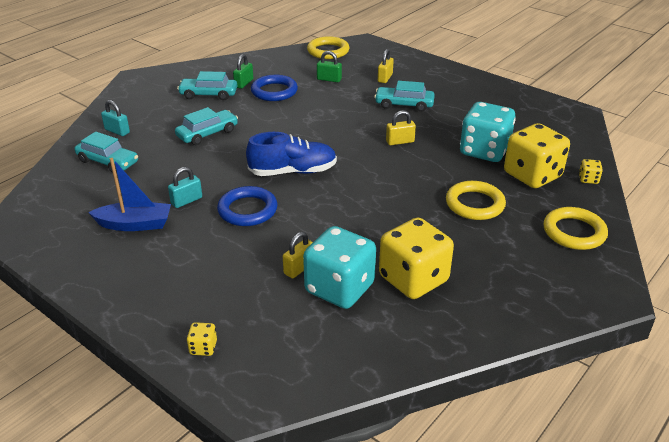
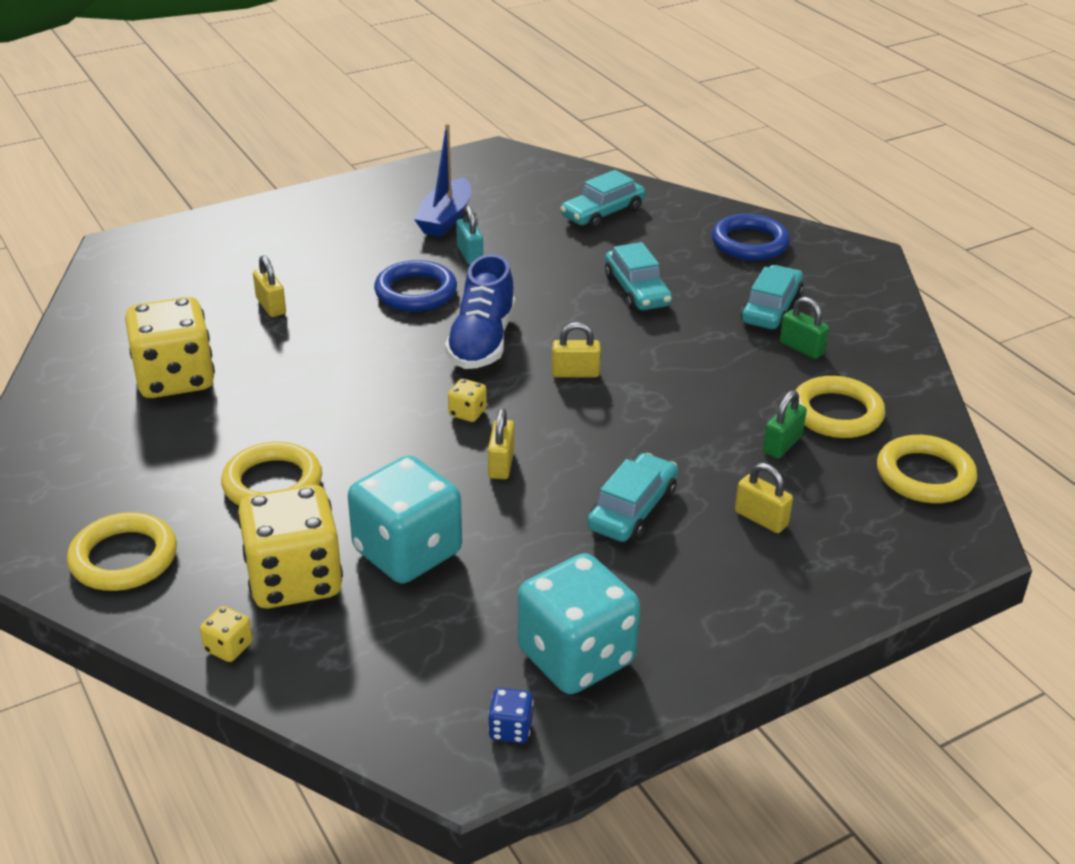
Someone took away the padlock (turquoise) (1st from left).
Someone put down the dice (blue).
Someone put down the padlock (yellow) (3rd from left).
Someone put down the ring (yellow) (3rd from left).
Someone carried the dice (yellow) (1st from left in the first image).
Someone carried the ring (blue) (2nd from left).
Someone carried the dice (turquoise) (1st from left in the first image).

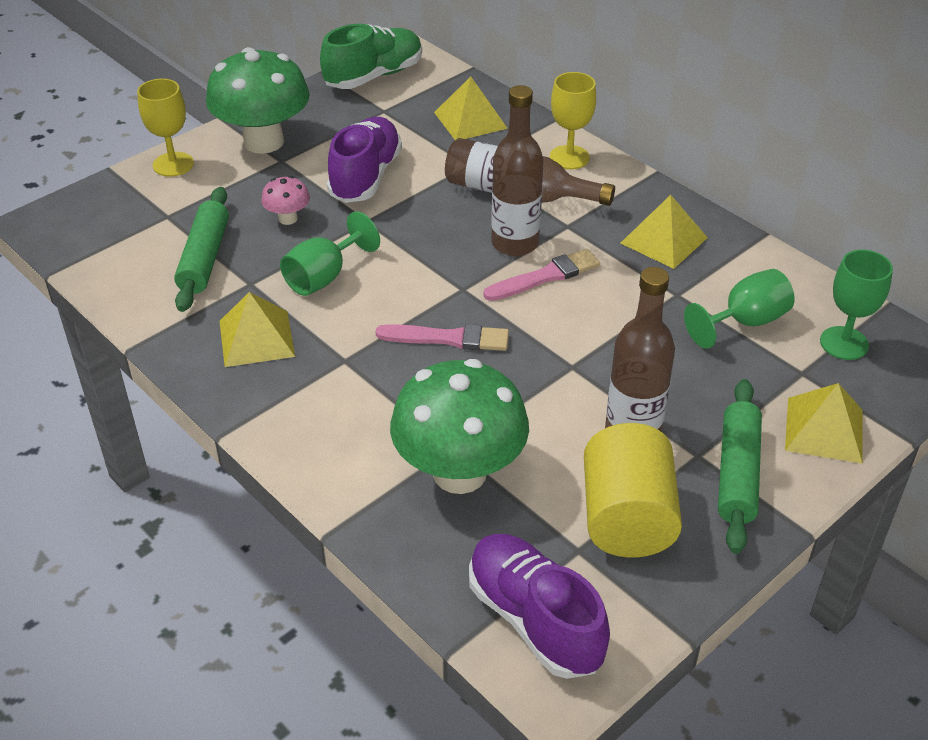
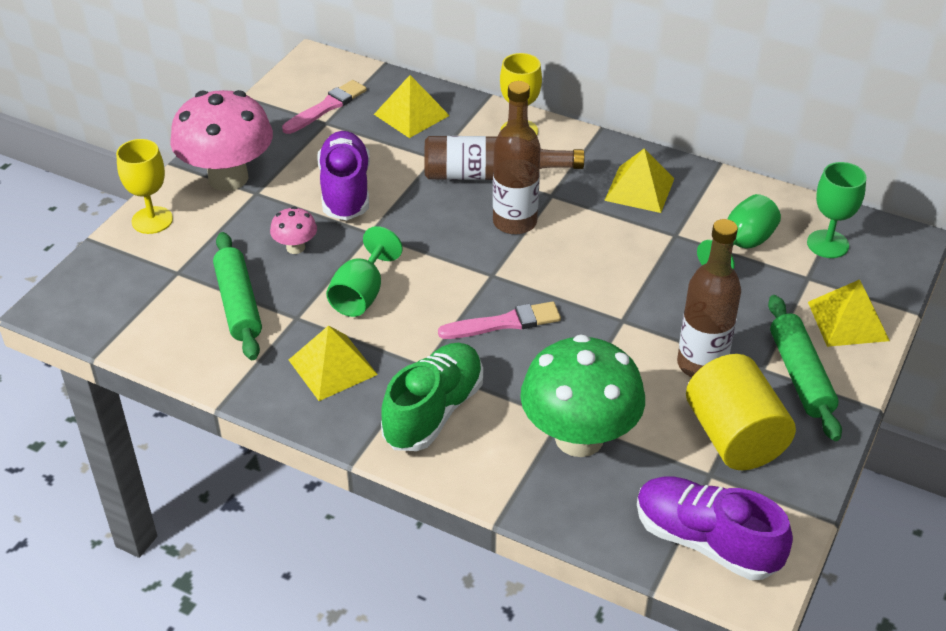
Someone carried the shoe (green).
Someone carried the brush (pink) (2nd from left in the first image).
Someone repainted the mushroom (green) (1st from left), which became the mushroom (pink) (1st from left).

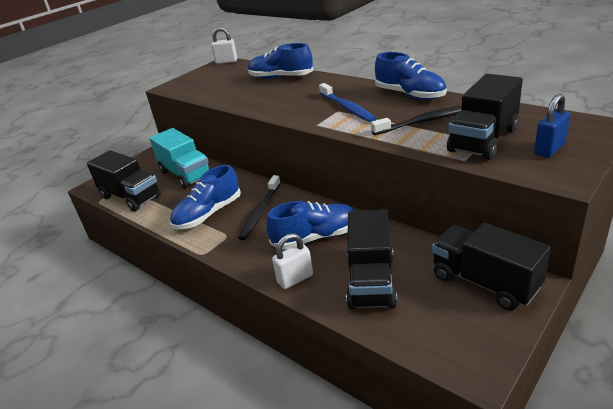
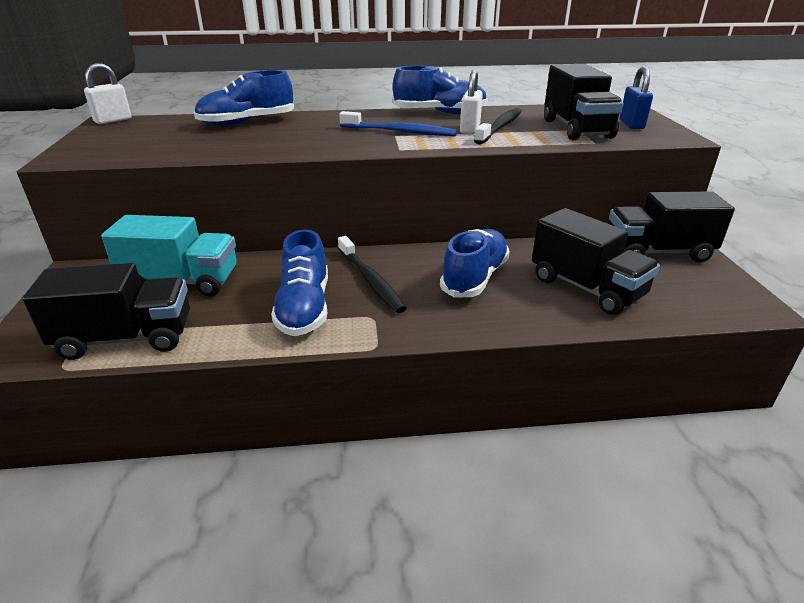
Someone carried the padlock (white) (2nd from left).

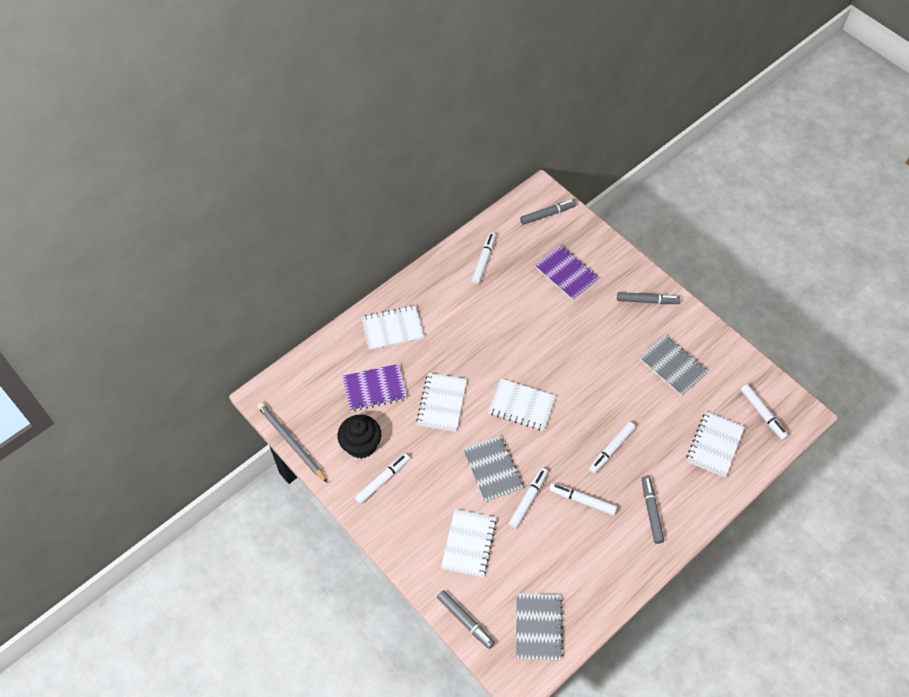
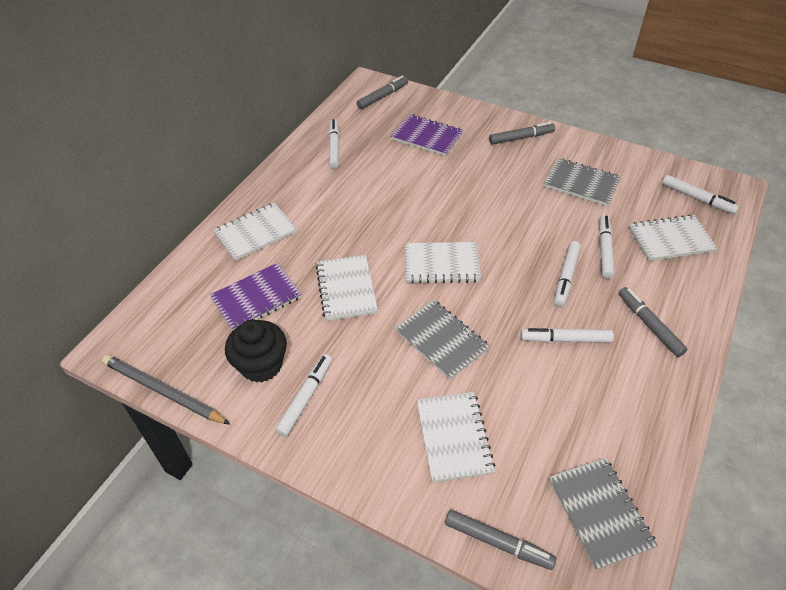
Someone carried the marker (white) (3rd from left in the first image).
Someone rotated the notebook (white) (5th from left) by 75 degrees clockwise.

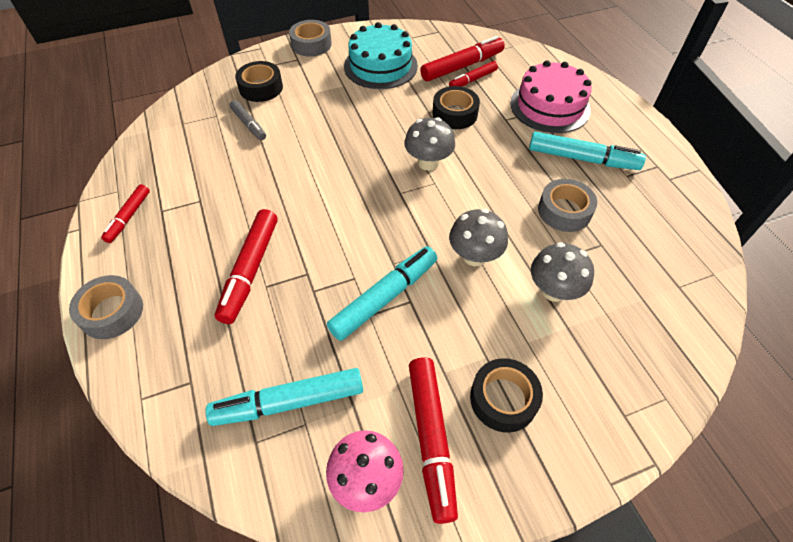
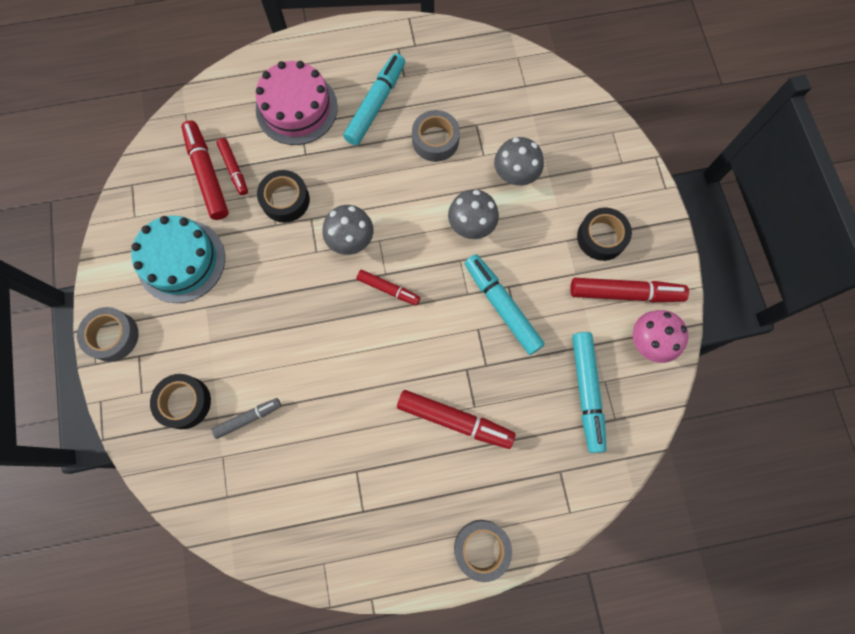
Someone carried the marker (red) (1st from left in the first image).

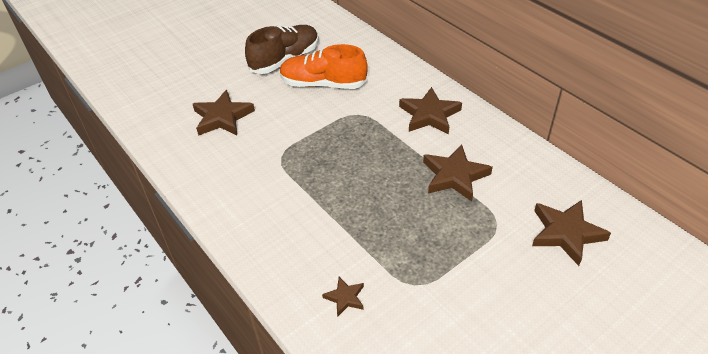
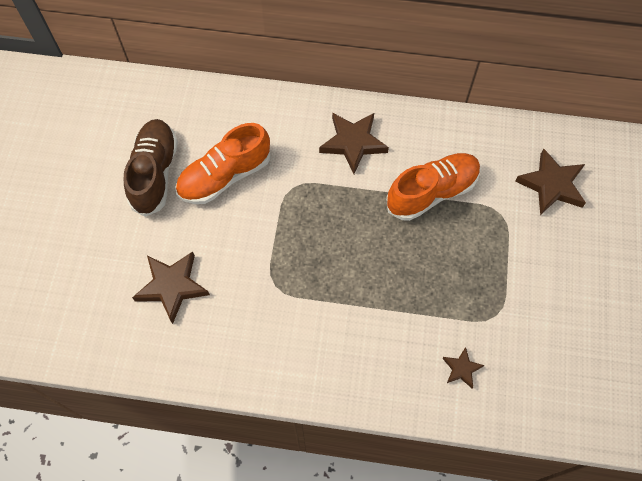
Someone swapped the star (brown) (4th from left) for the shoe (orange) (2nd from left).

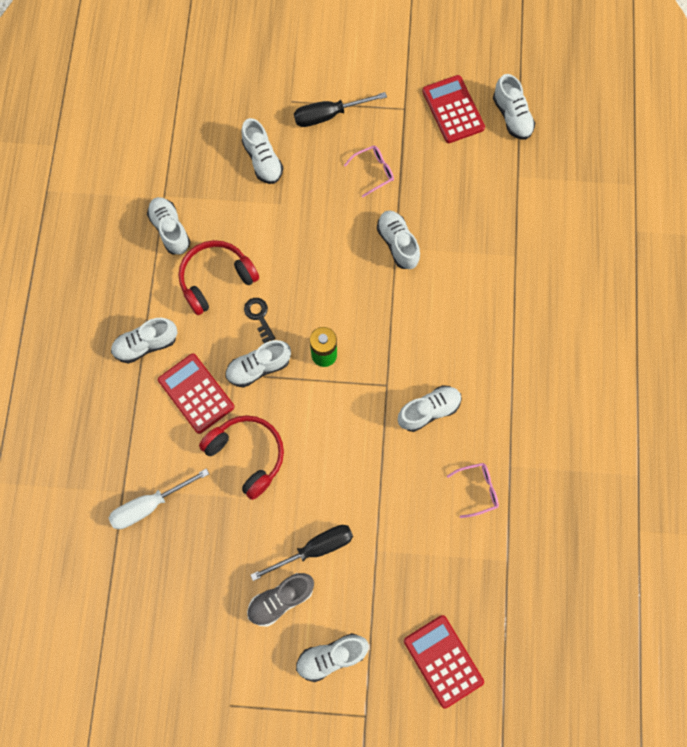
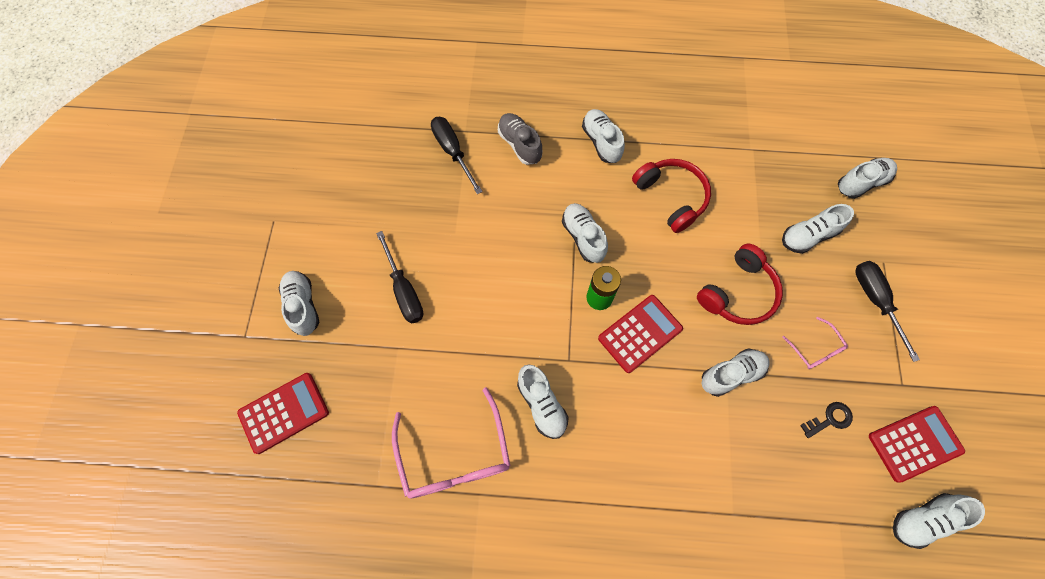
Someone carried the shoe (white) (2nd from left in the first image).
Someone carried the calculator (red) (1st from left in the first image).
Someone carried the headphones (red) (2nd from left).
Someone carried the key (black).
Someone carried the shoe (grey).
Someone repainted the screwdriver (white), which became the screwdriver (black) (2nd from left).
Someone scaled the glasses (pink) (2nd from left in the first image) by 2.03.

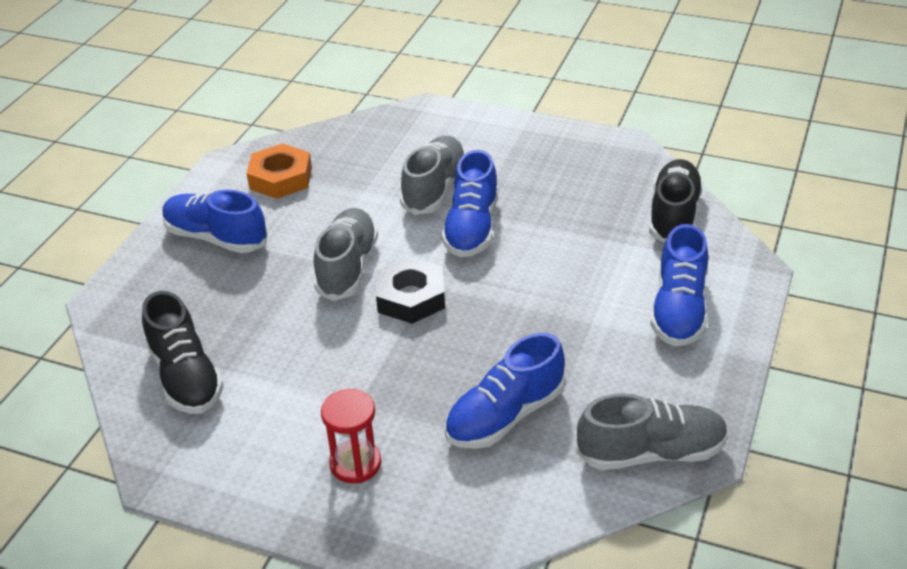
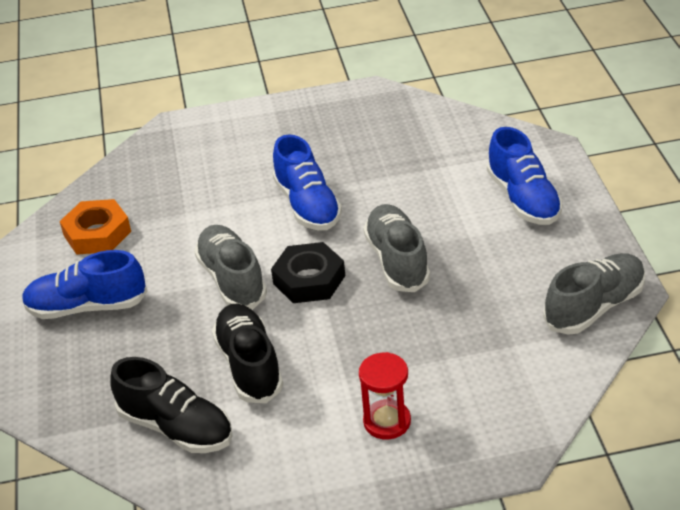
Someone took away the shoe (blue) (3rd from left).
Someone carried the shoe (grey) (2nd from left).
Someone carried the shoe (black) (2nd from left).

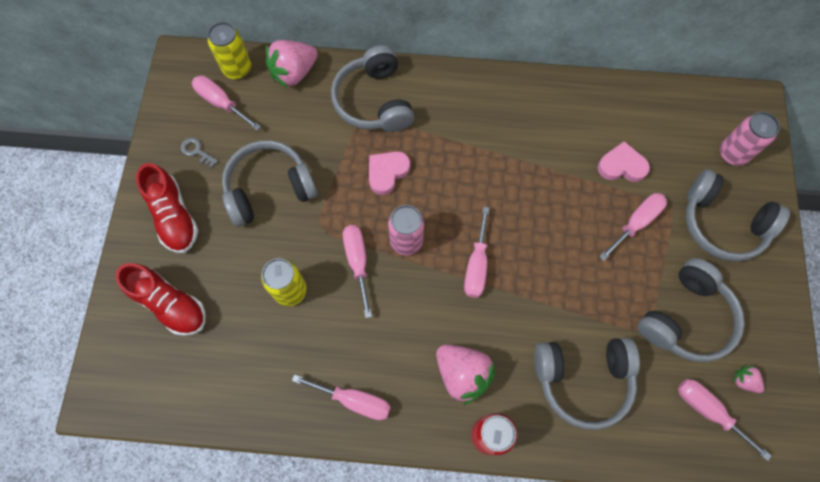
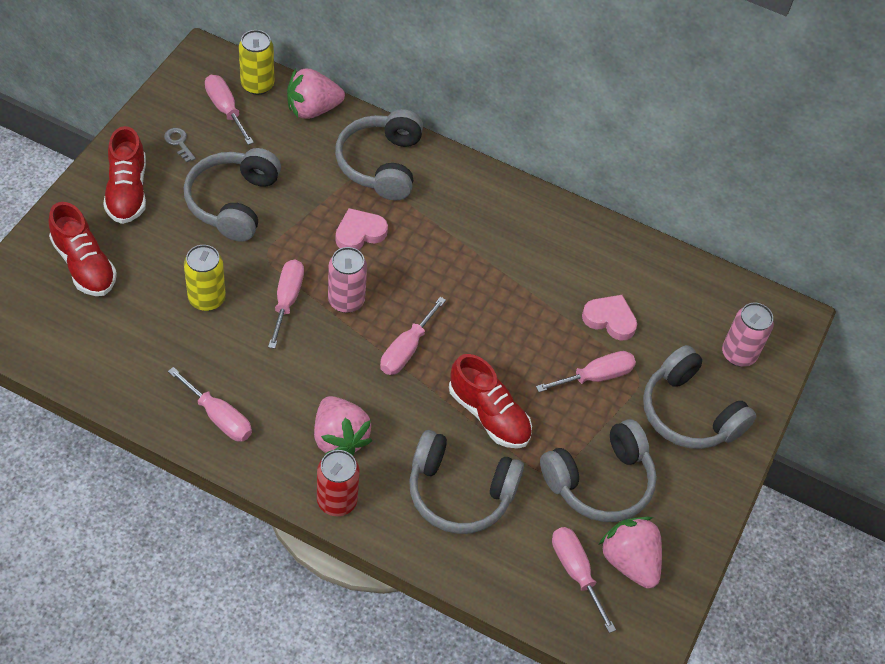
Someone put down the shoe (red) (3rd from left).
Someone rotated the headphones (grey) (1st from left) by 75 degrees counterclockwise.
Someone scaled the strawberry (pink) (3rd from left) by 2.07.

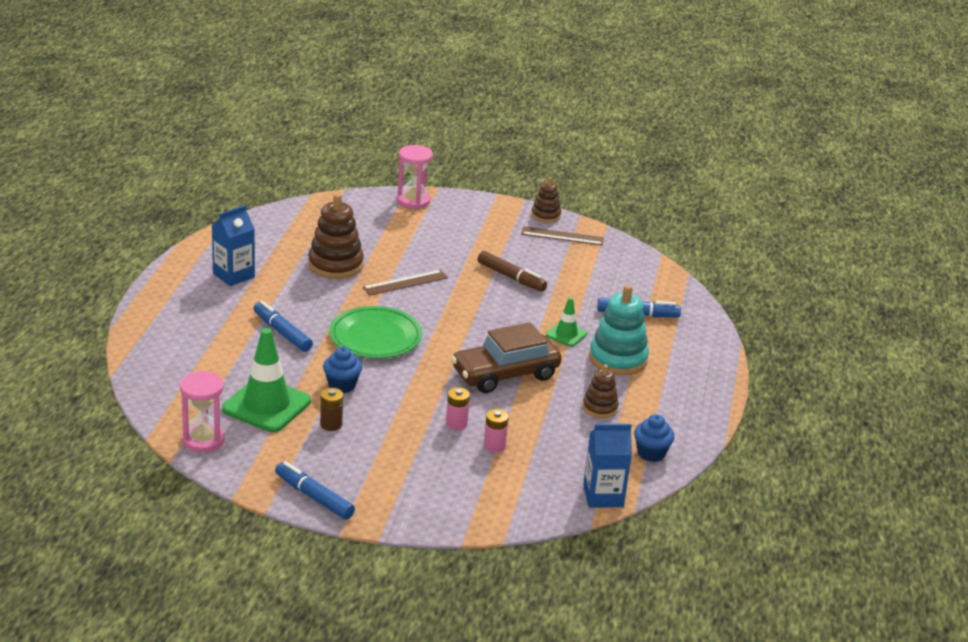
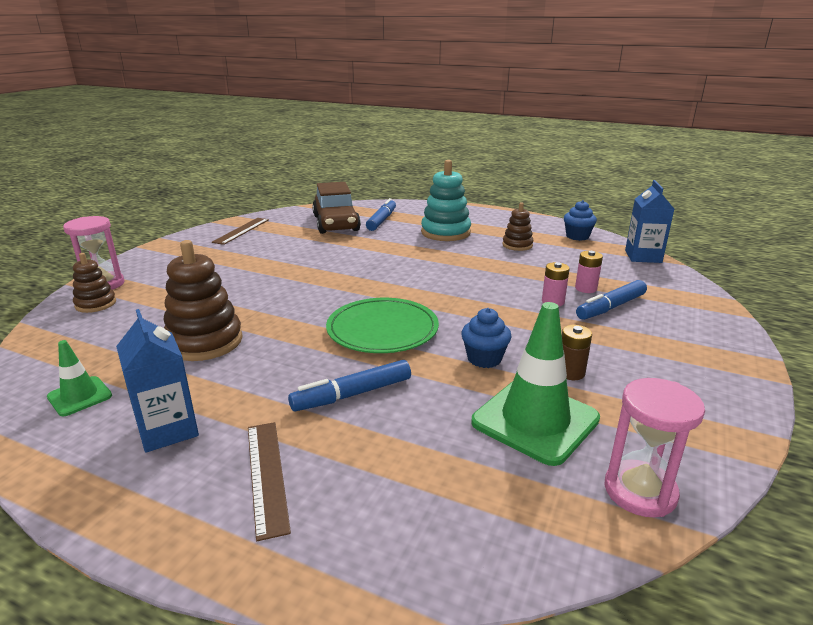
Someone took away the marker (brown).
Someone carried the marker (blue) (2nd from left in the first image).
Someone carried the ruler (brown) (1st from left in the first image).
Someone carried the car (brown).
Someone carried the stacking toy (brown) (2nd from left in the first image).
Someone carried the traffic cone (green) (2nd from left in the first image).

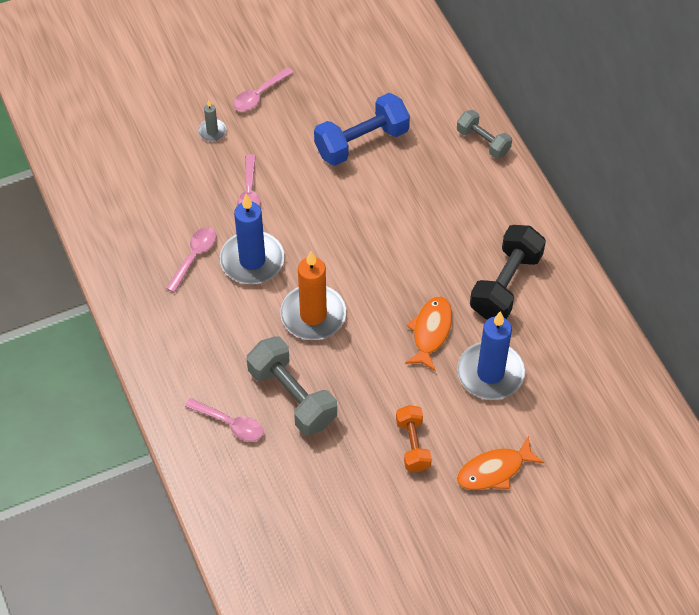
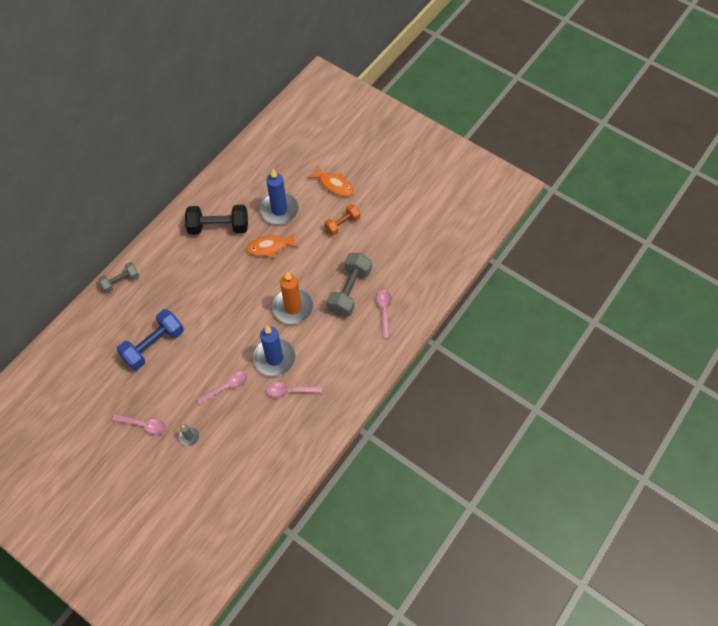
Someone rotated the dumbbell (blue) by 75 degrees counterclockwise.
Someone rotated the dumbbell (grey) (2nd from left in the first image) by 45 degrees clockwise.

